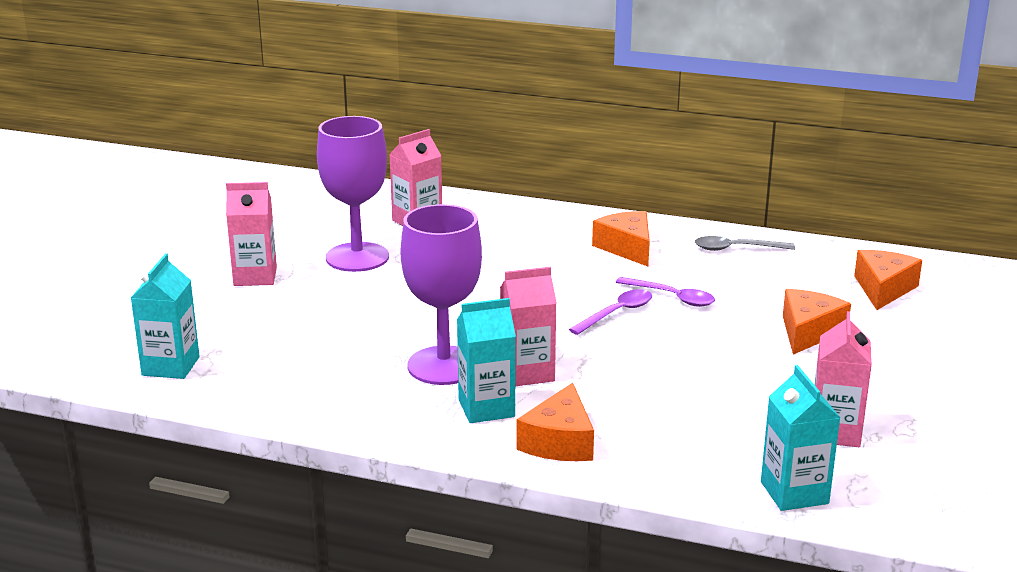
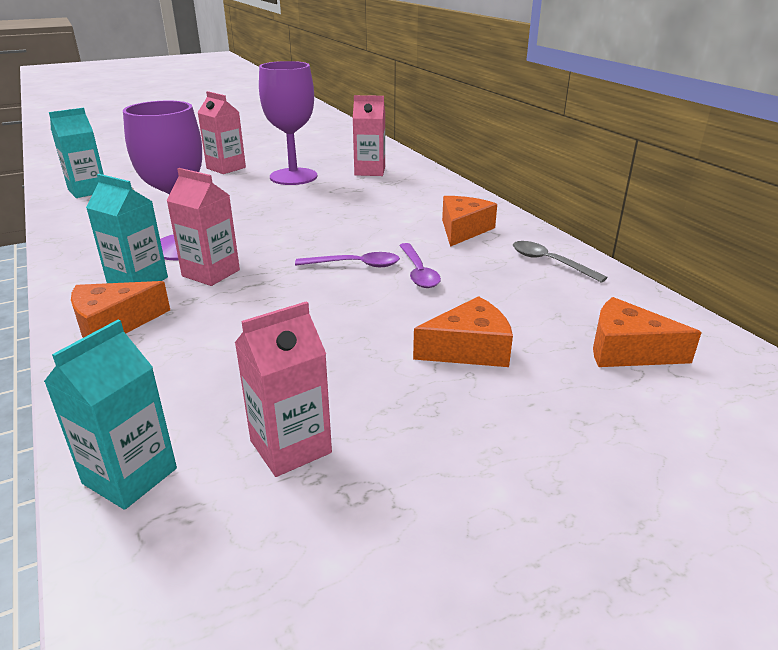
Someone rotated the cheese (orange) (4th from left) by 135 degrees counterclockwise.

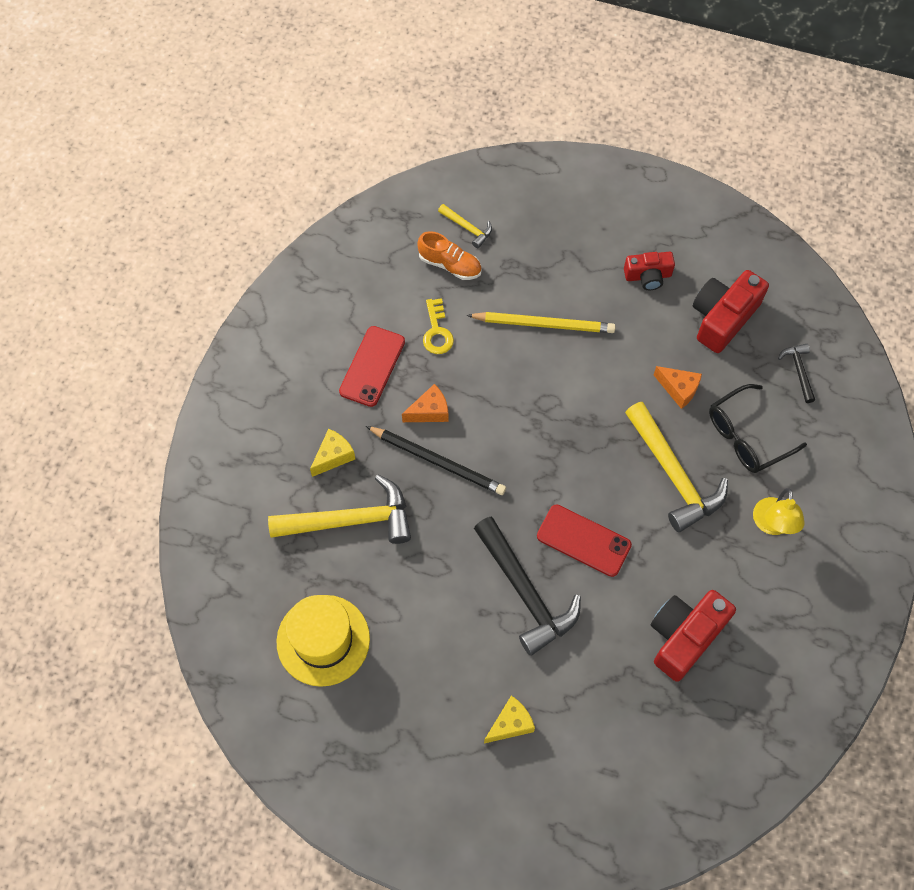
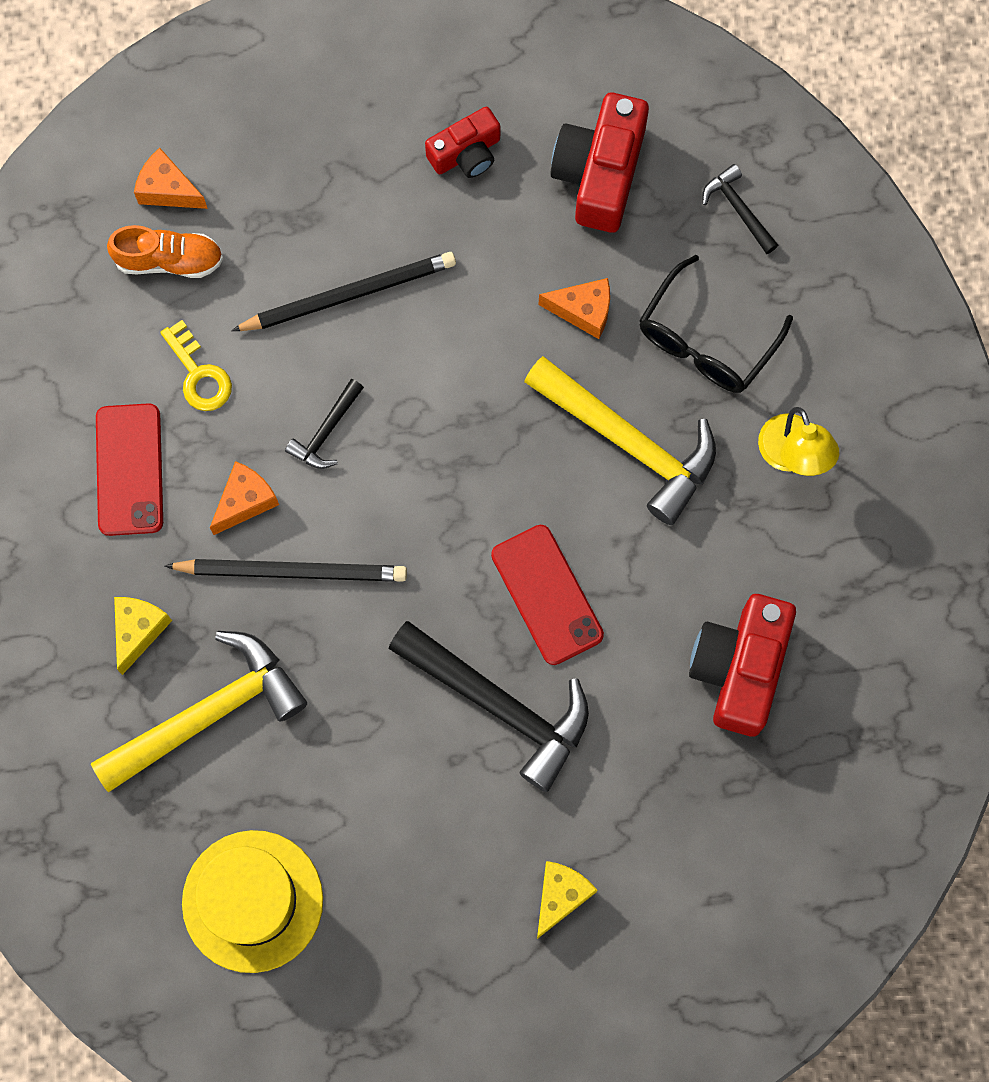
Someone put down the hammer (black) (1st from left).
Someone swapped the hammer (yellow) (2nd from left) for the cheese (orange) (1st from left).
Someone repainted the pencil (yellow), which became the pencil (black) (2nd from left).
Someone rotated the phone (red) (2nd from left) by 60 degrees clockwise.

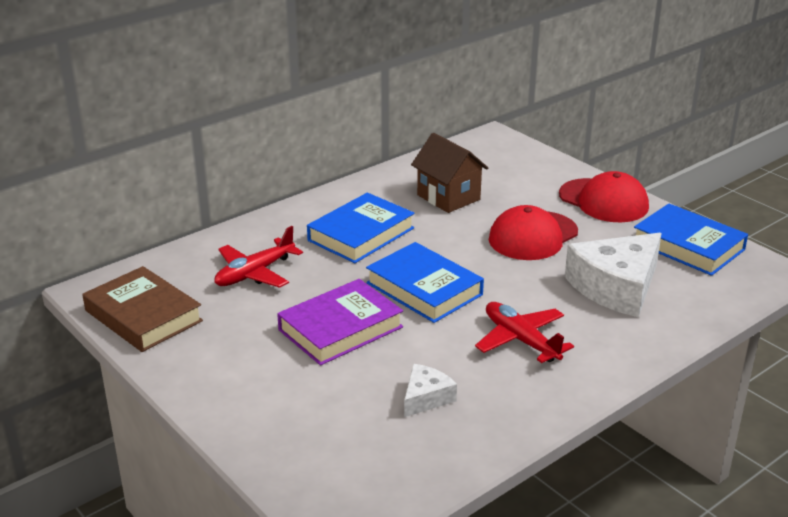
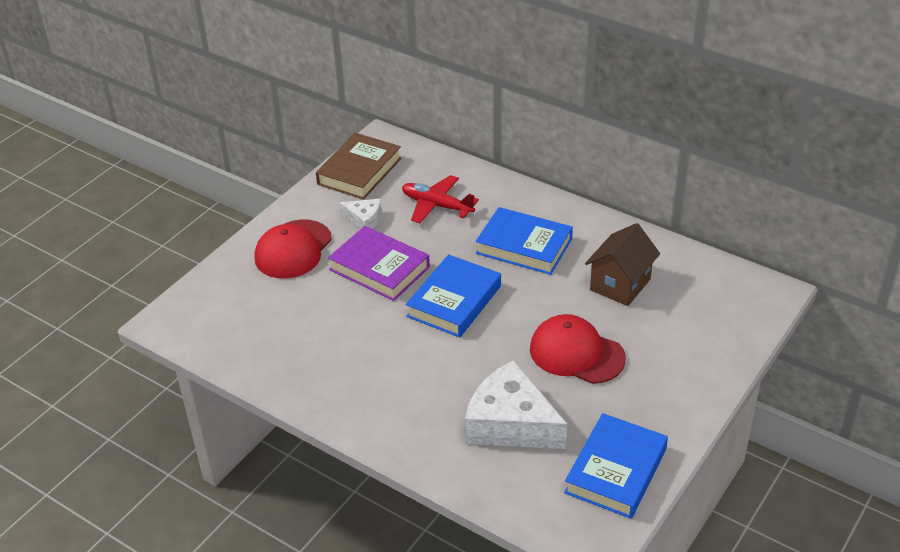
Someone took away the plane (red) (2nd from left).
Someone carried the cheese (white) (1st from left).
Someone carried the cap (red) (2nd from left in the first image).

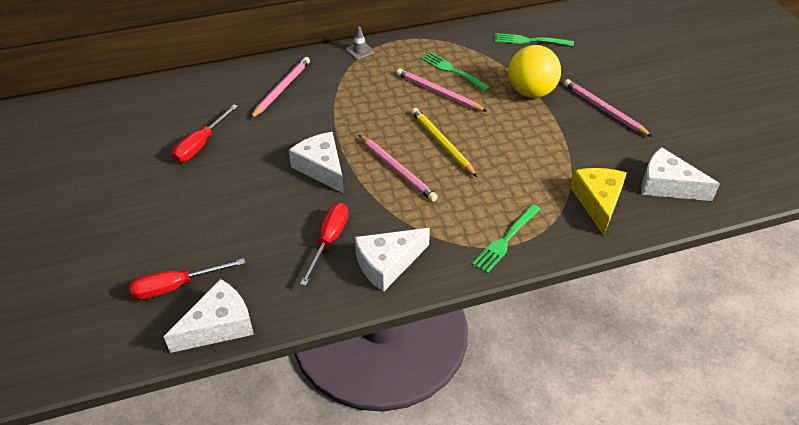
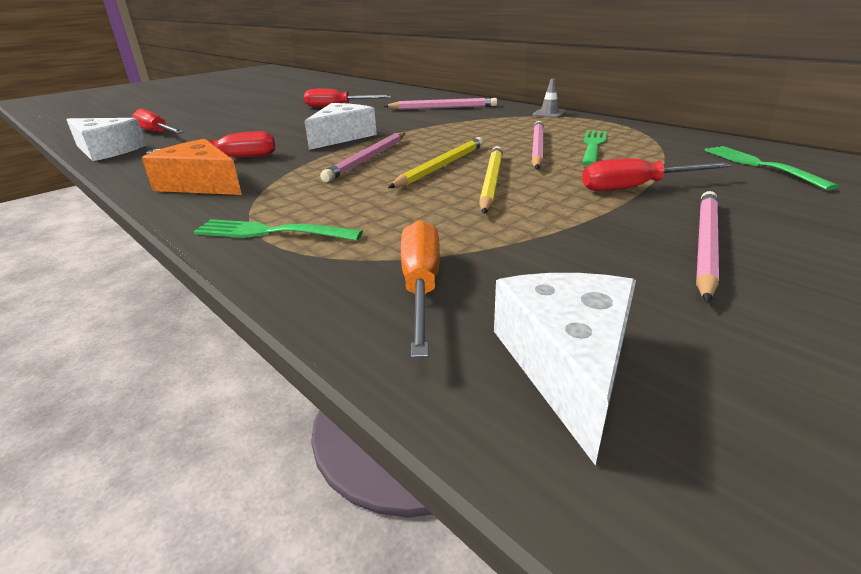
Someone put down the pencil (yellow) (2nd from left).
Someone swapped the ball (yellow) for the screwdriver (red) (4th from left).
Someone swapped the cheese (yellow) for the screwdriver (orange).
Someone repainted the cheese (white) (3rd from left), which became the cheese (orange).

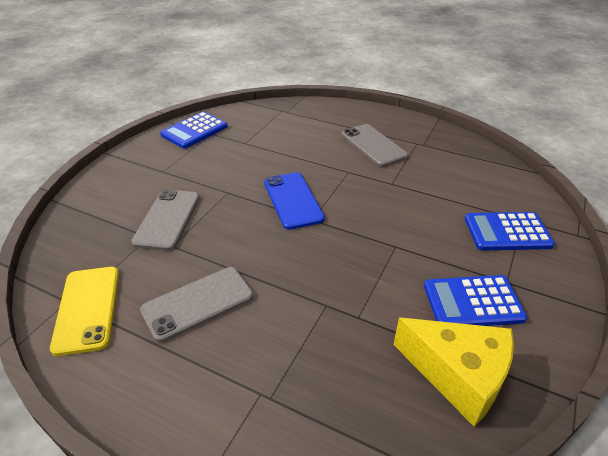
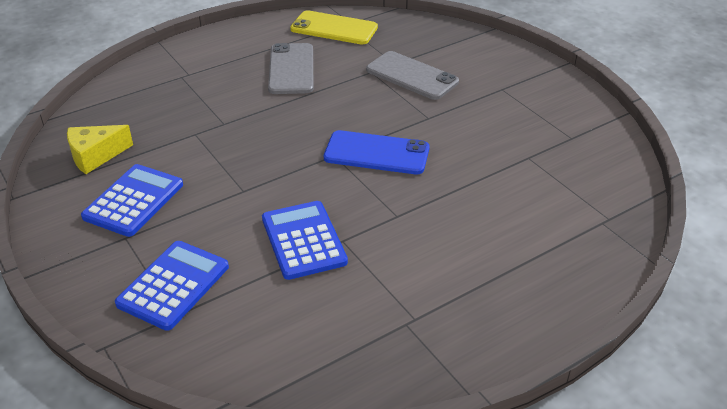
Someone took away the phone (grey) (3rd from left).
Someone carried the calculator (blue) (1st from left in the first image).
Someone scaled the cheese (yellow) by 0.65.

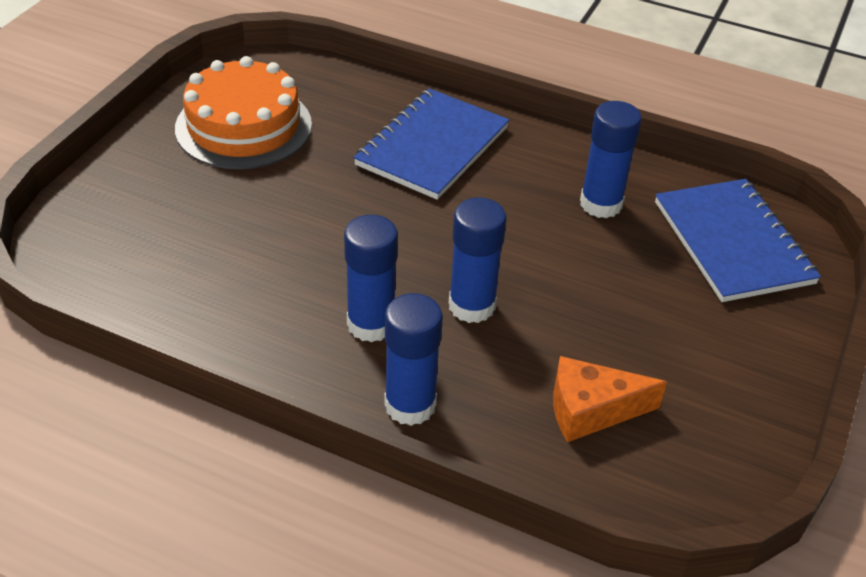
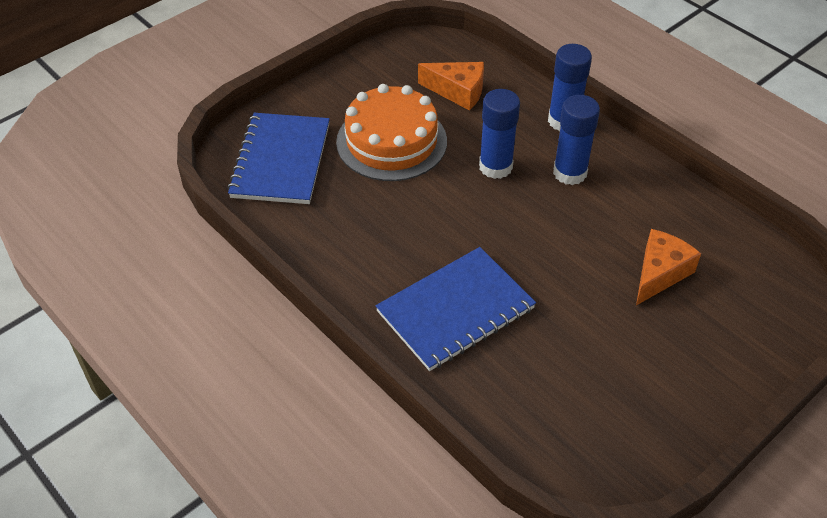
Someone took away the glue stick (blue) (4th from left).
Someone put down the cheese (orange) (2nd from left).
Someone carried the cake (orange).

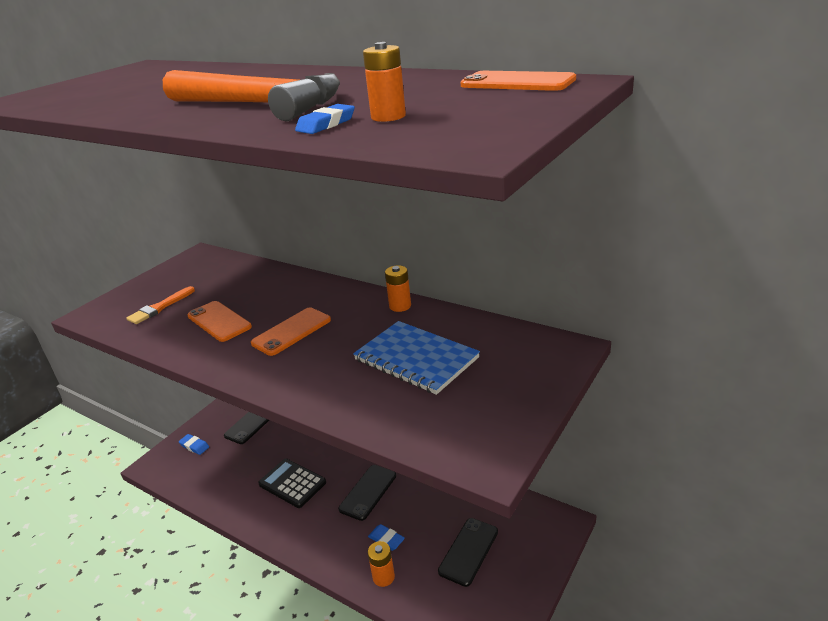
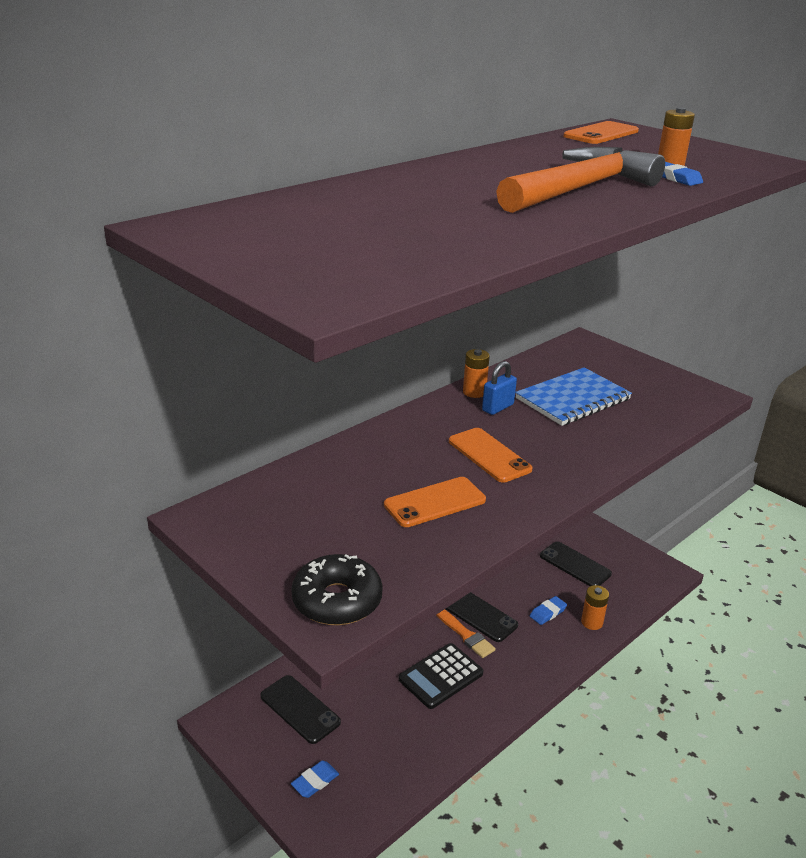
Someone put down the donut (black).
Someone put down the padlock (blue).
Someone carried the brush (orange).

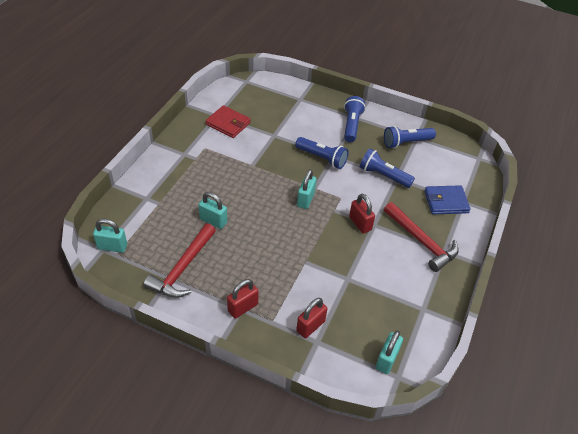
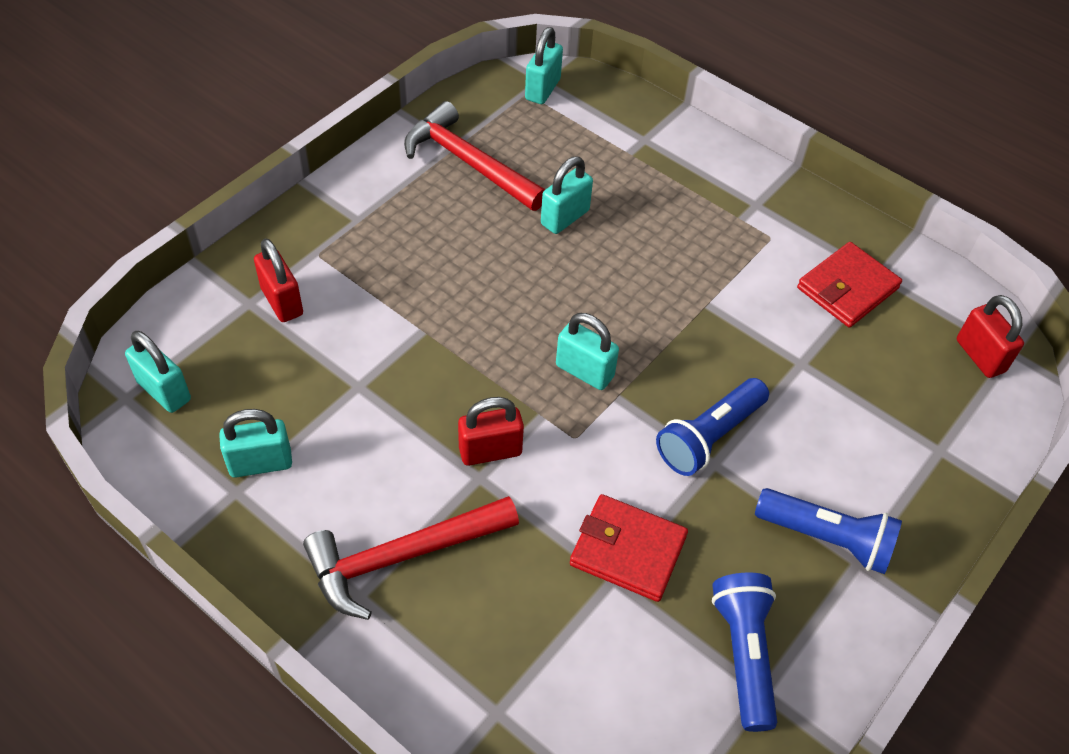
Someone took away the wallet (blue).
Someone put down the padlock (turquoise) (2nd from left).
Someone carried the padlock (red) (1st from left in the first image).
Someone swapped the flashlight (blue) (3rd from left) for the wallet (red) (1st from left).

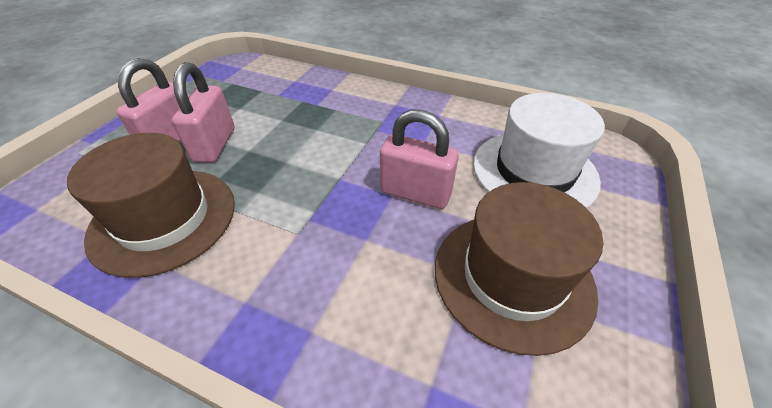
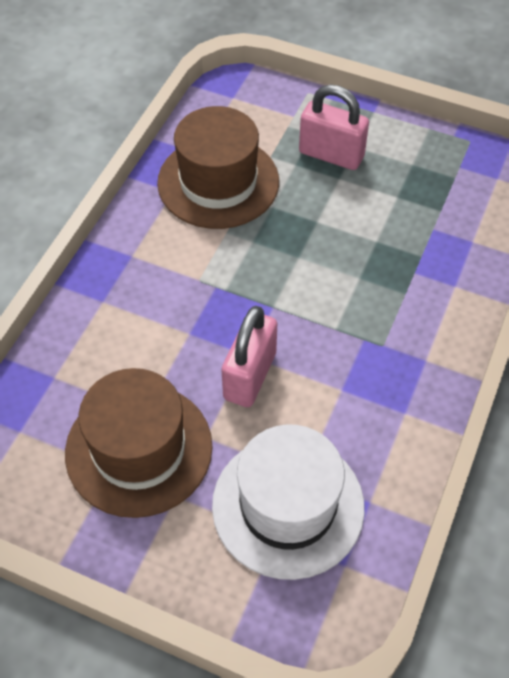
Someone took away the padlock (pink) (2nd from left).

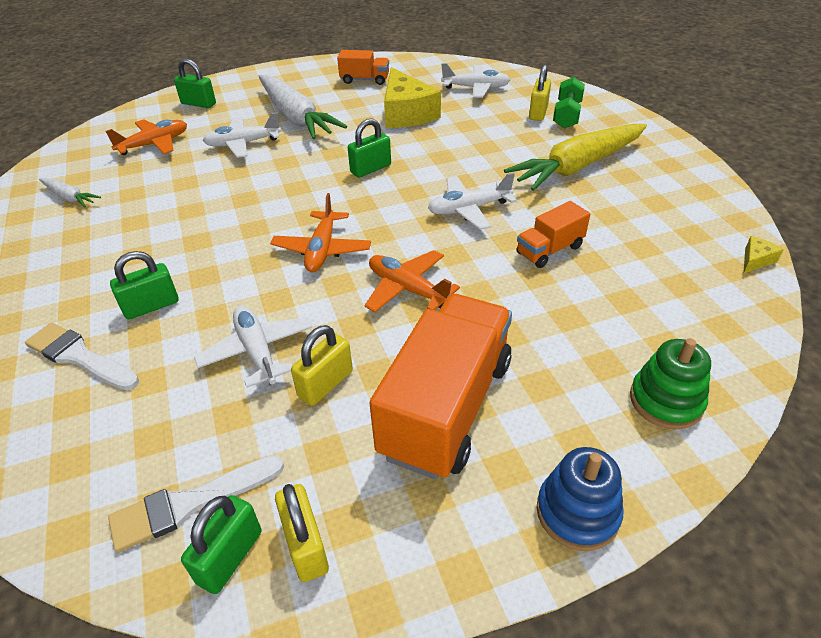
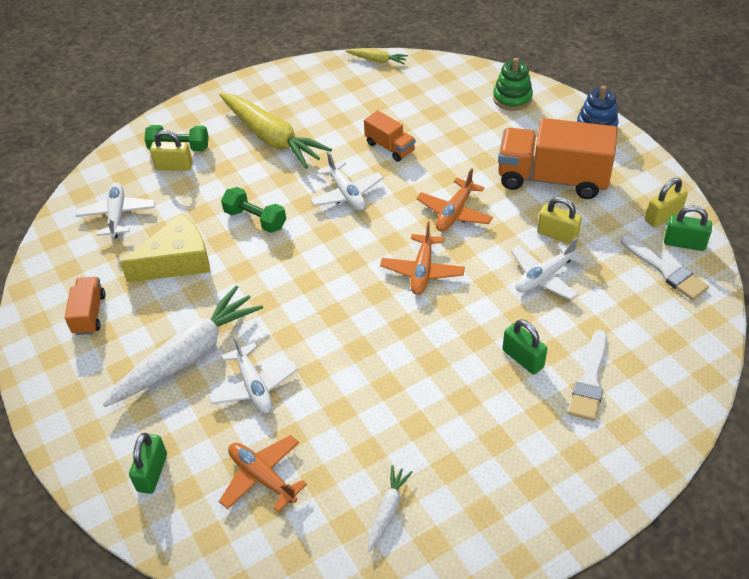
Someone took away the padlock (green) (4th from left).
Someone put down the dumbbell (green) (2nd from left).
Someone swapped the cheese (yellow) (2nd from left) for the carrot (yellow) (2nd from left).
Someone rotated the plane (orange) (2nd from left) by 105 degrees clockwise.

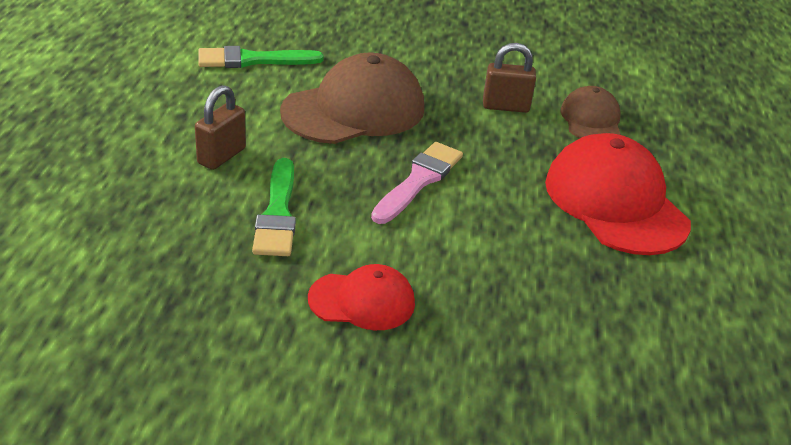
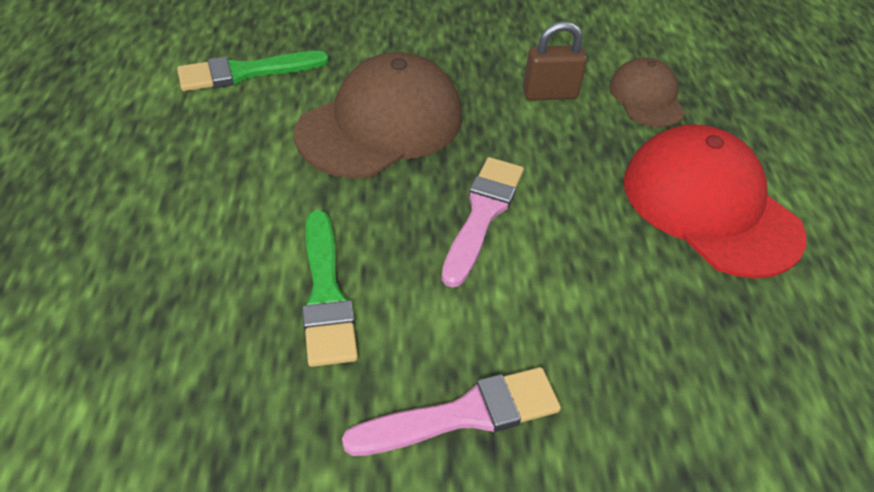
Someone took away the padlock (brown) (1st from left).
Someone swapped the cap (red) (1st from left) for the brush (pink) (1st from left).

